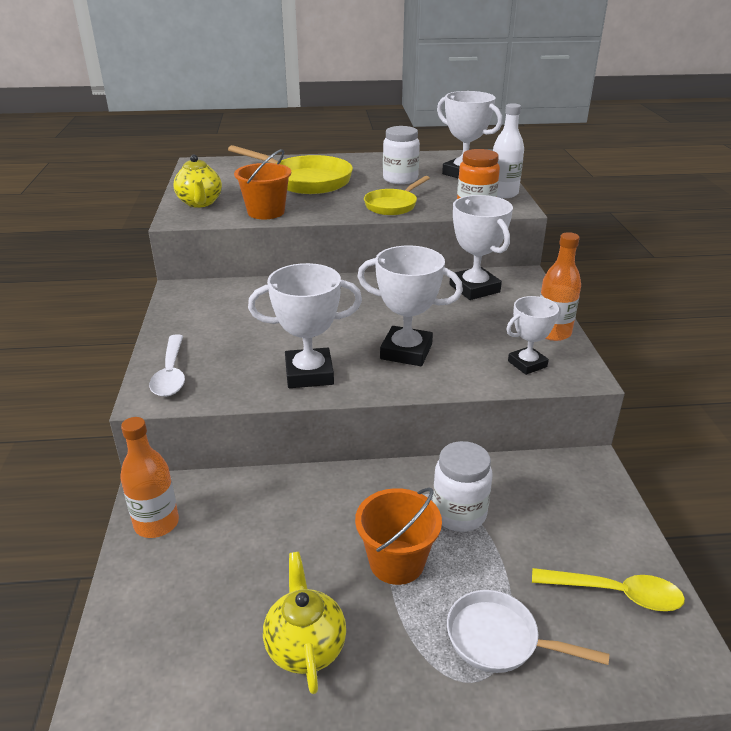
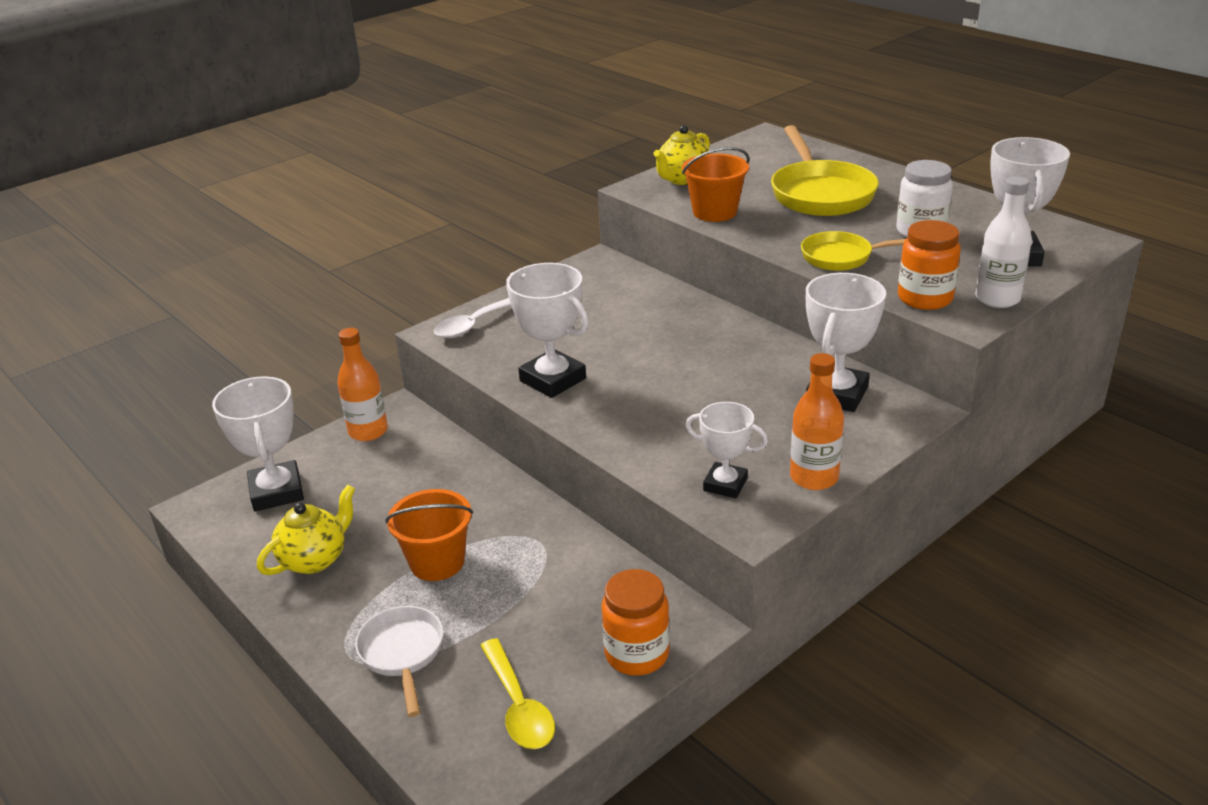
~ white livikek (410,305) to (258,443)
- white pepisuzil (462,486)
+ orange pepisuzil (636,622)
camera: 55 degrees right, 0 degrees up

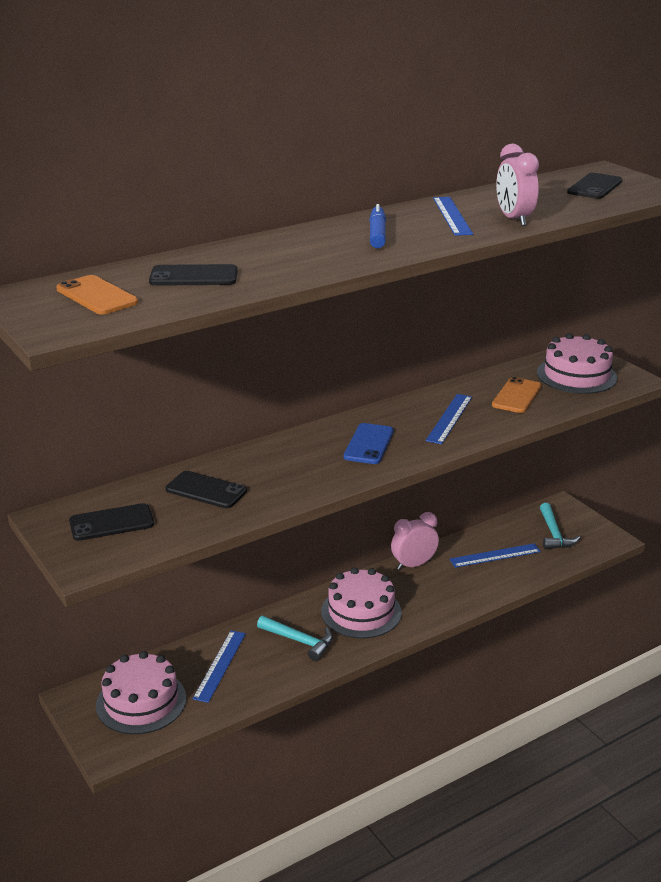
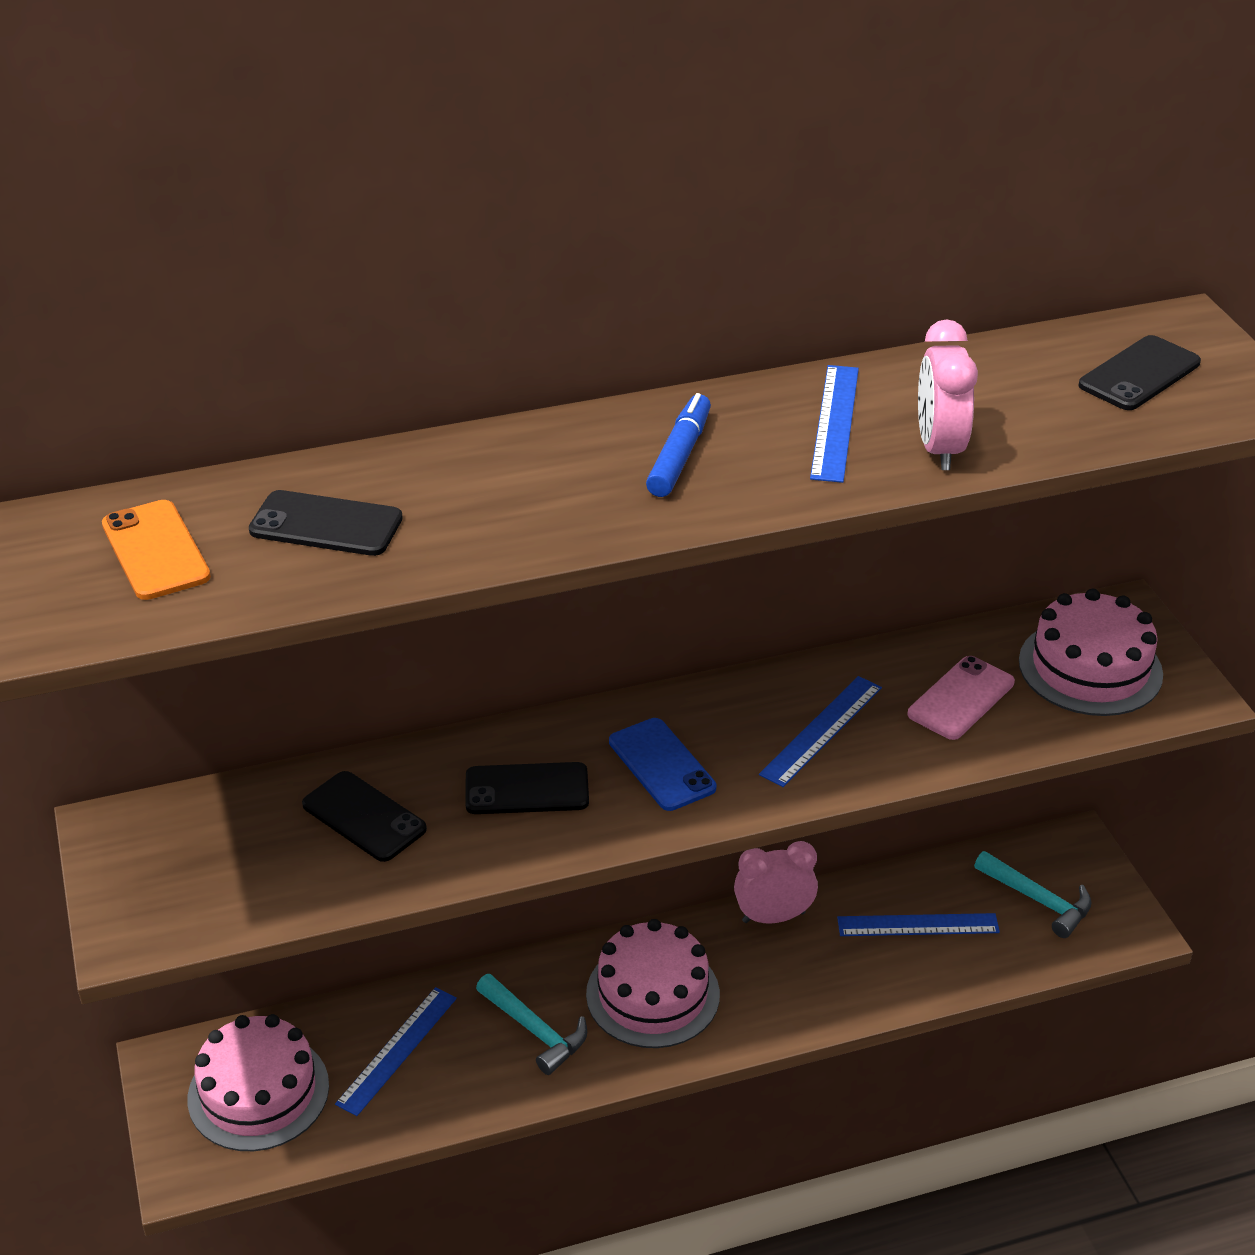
~ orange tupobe (516,395) to pink tupobe (961,698)
~ blue tupobe (369,443) = (662,764) 60 degrees counterclockwise
~ black tupobe (111,522) to (527,788)
~ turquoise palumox (560,526) = (1033,894) 60 degrees counterclockwise
camera: 15 degrees right, 10 degrees up

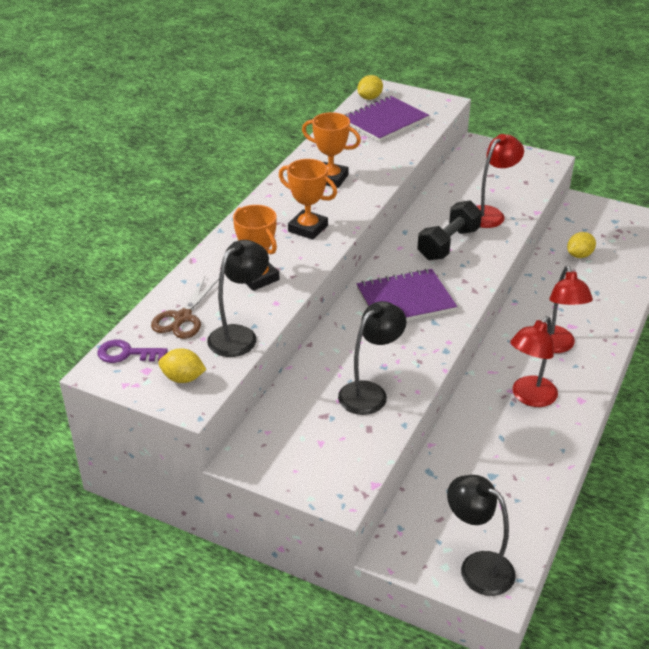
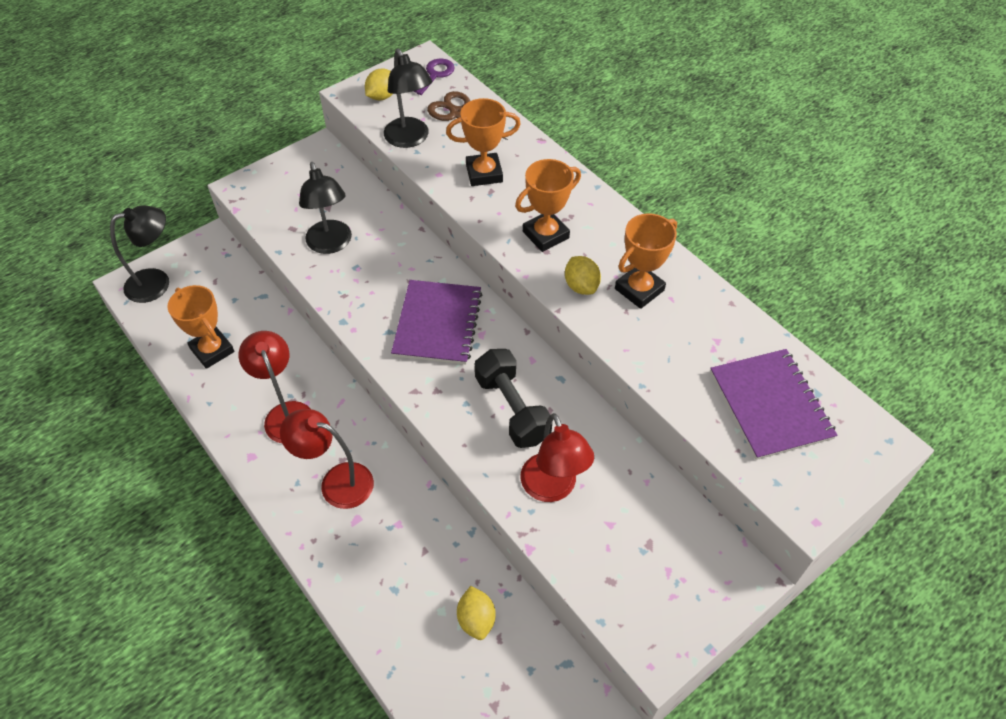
~ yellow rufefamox (370,87) to (583,275)
+ orange livikek (201,327)
camera: 115 degrees right, 15 degrees up

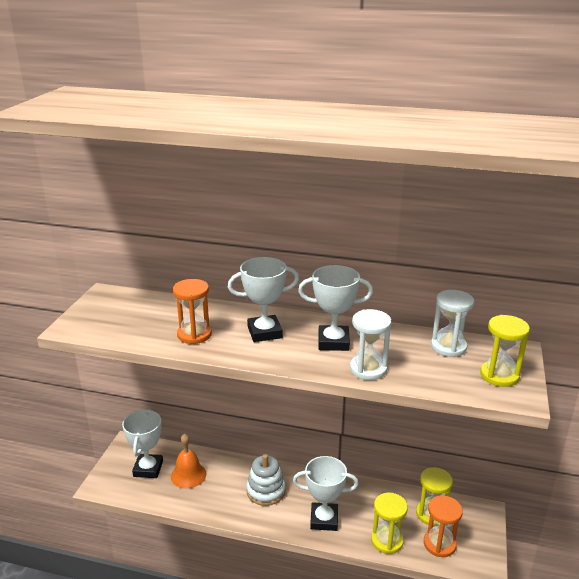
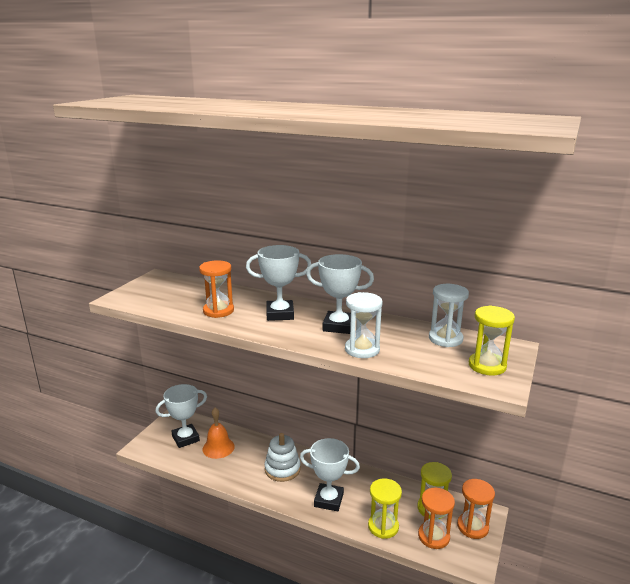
~ white livikek (142,443) = (181,416) 45 degrees clockwise
+ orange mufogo (476,509)
camera: 10 degrees right, 5 degrees down

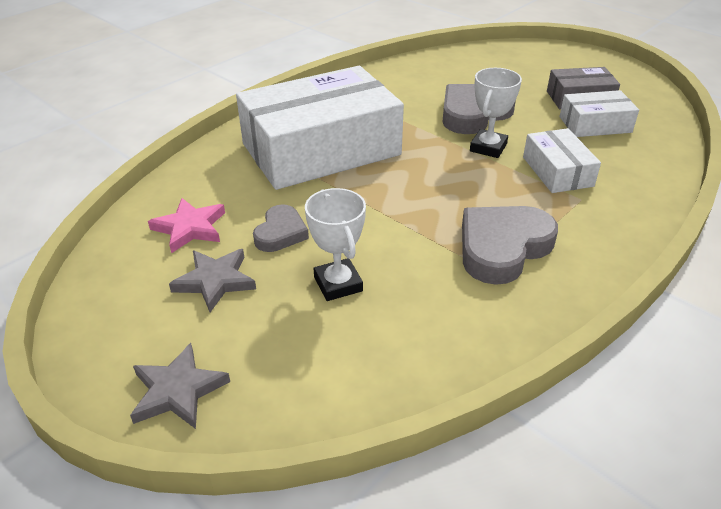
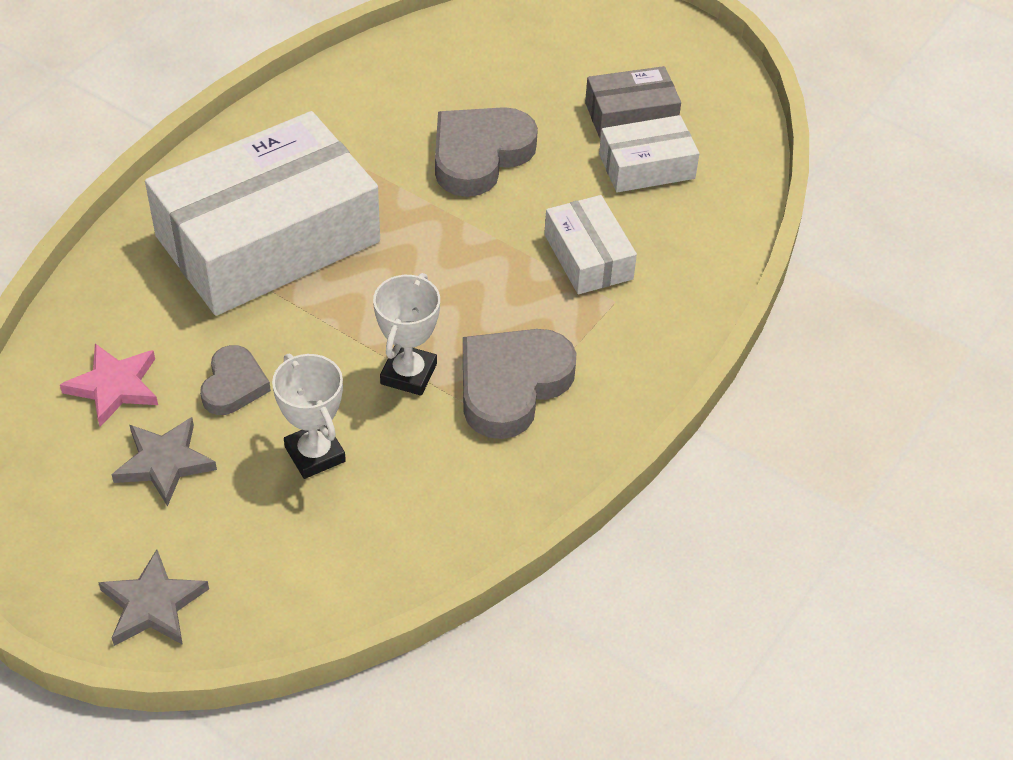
~ white livikek (496,113) to (406,334)
camera: 10 degrees left, 10 degrees up

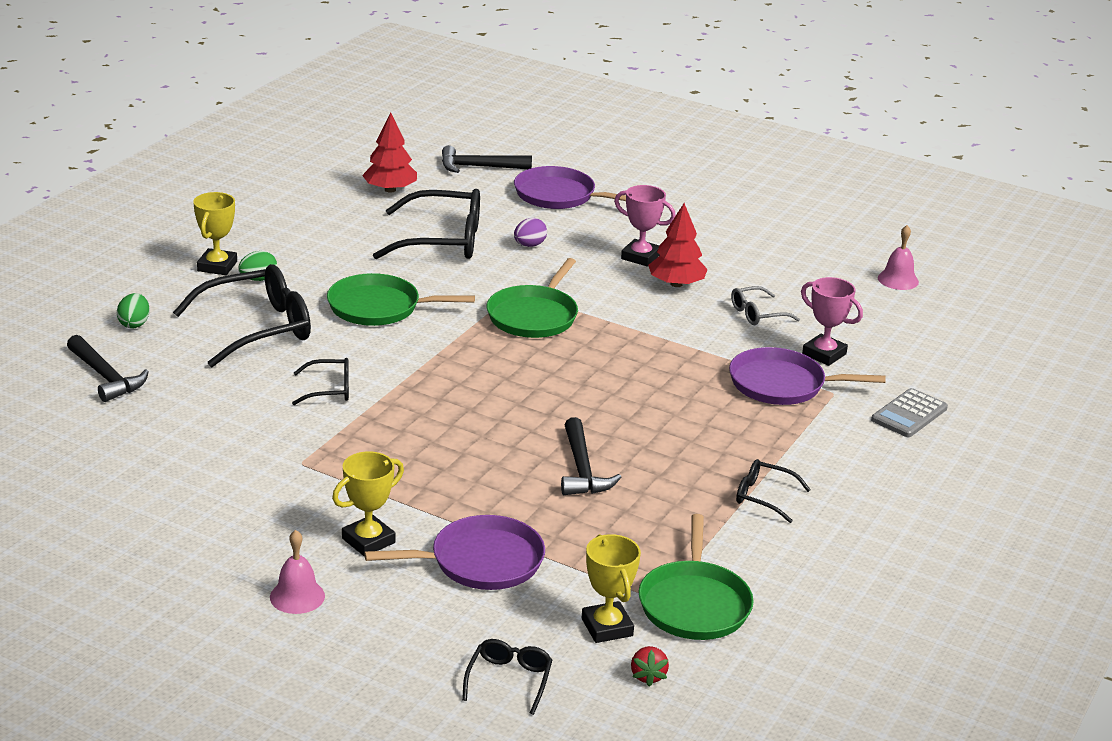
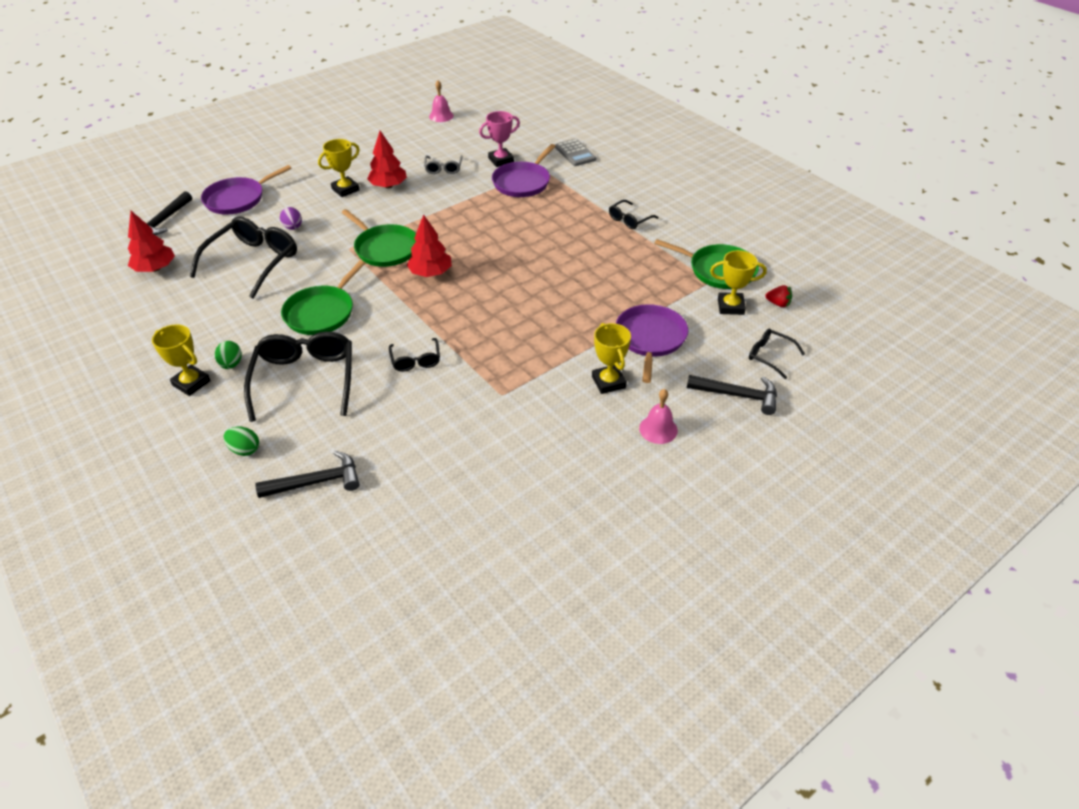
~ pink livikek (644,226) to yellow livikek (339,168)
~ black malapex (320,381) = (414,355) 150 degrees clockwise
~ black palumox (591,456) to (732,395)
+ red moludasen (429,245)
camera: 65 degrees left, 15 degrees up

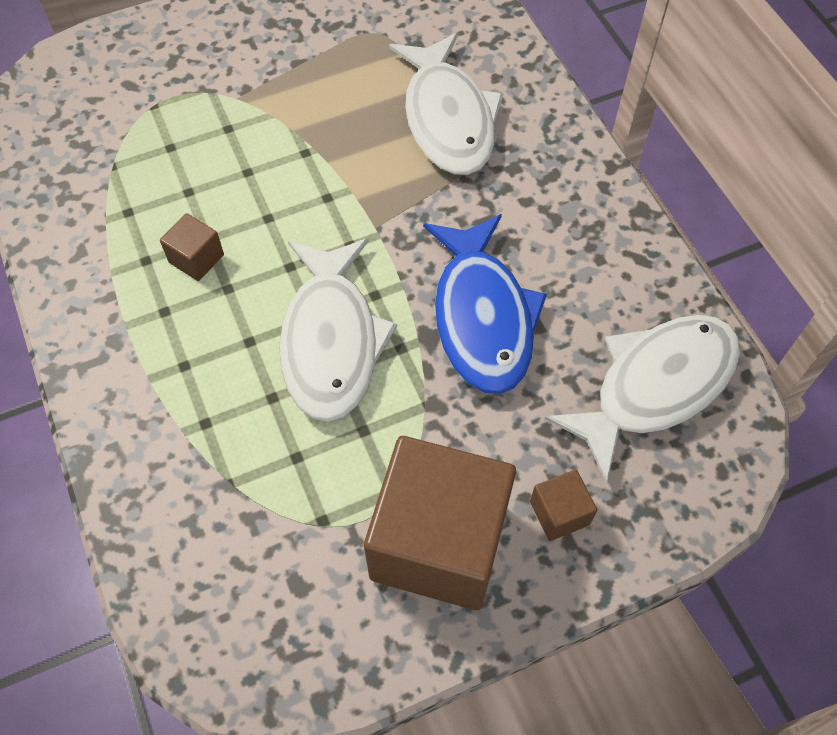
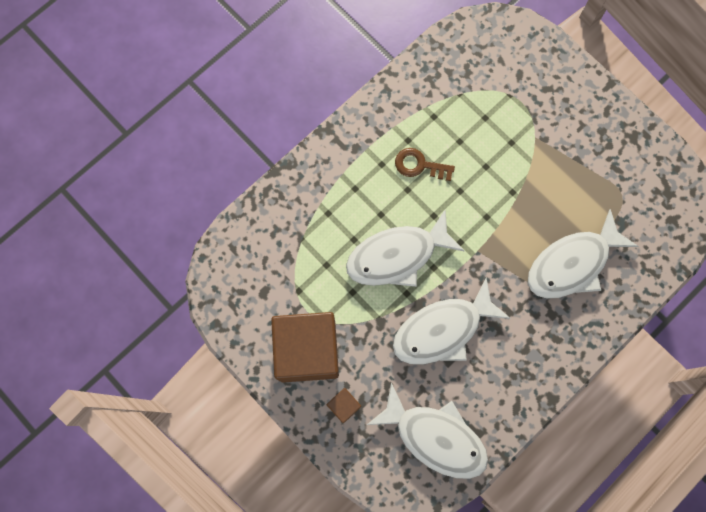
~ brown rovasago (192,247) to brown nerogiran (425,164)
~ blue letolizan (485,304) to white letolizan (452,321)
camera: 70 degrees right, 15 degrees up

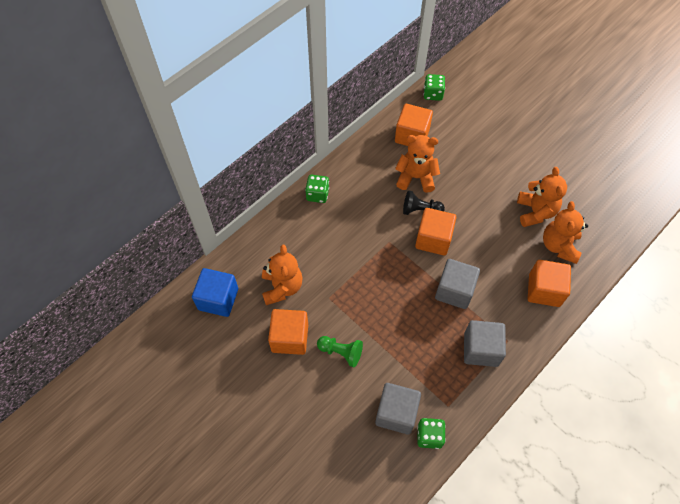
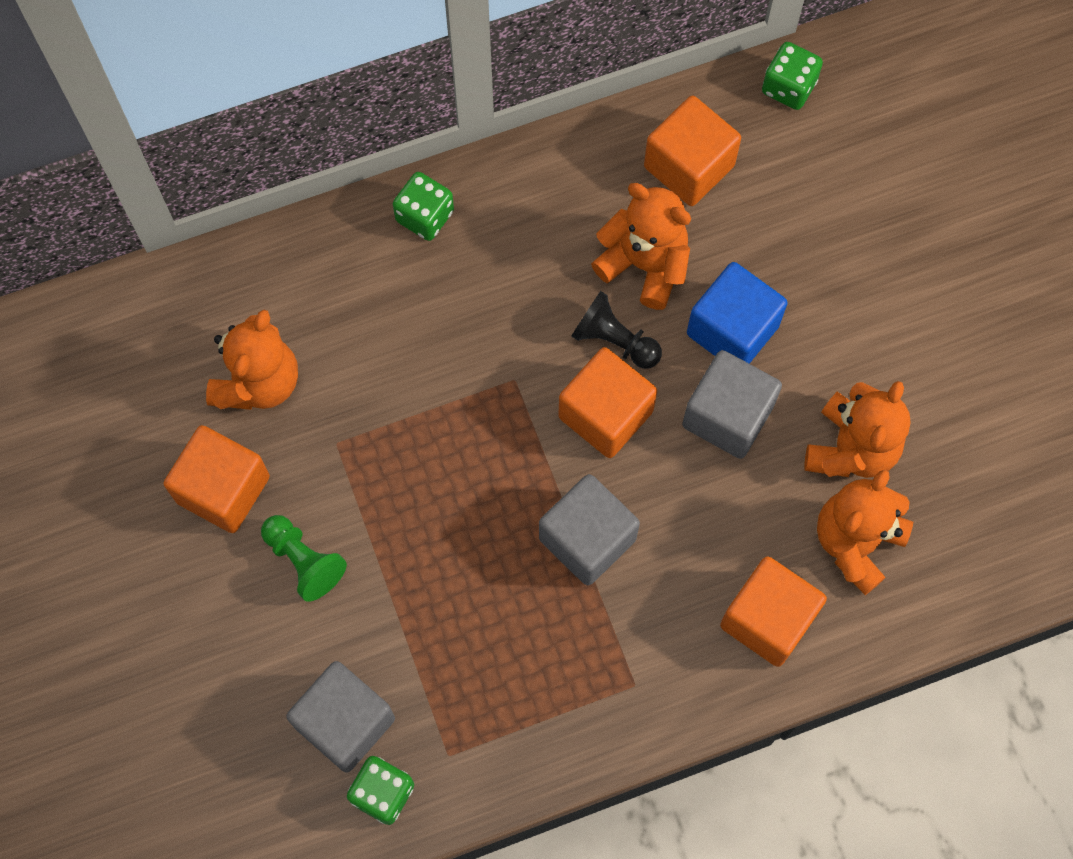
~ blue rovasago (215,292) to (737,313)
~ grey rovasago (485,343) to (732,404)
camera: 25 degrees right, 10 degrees up

